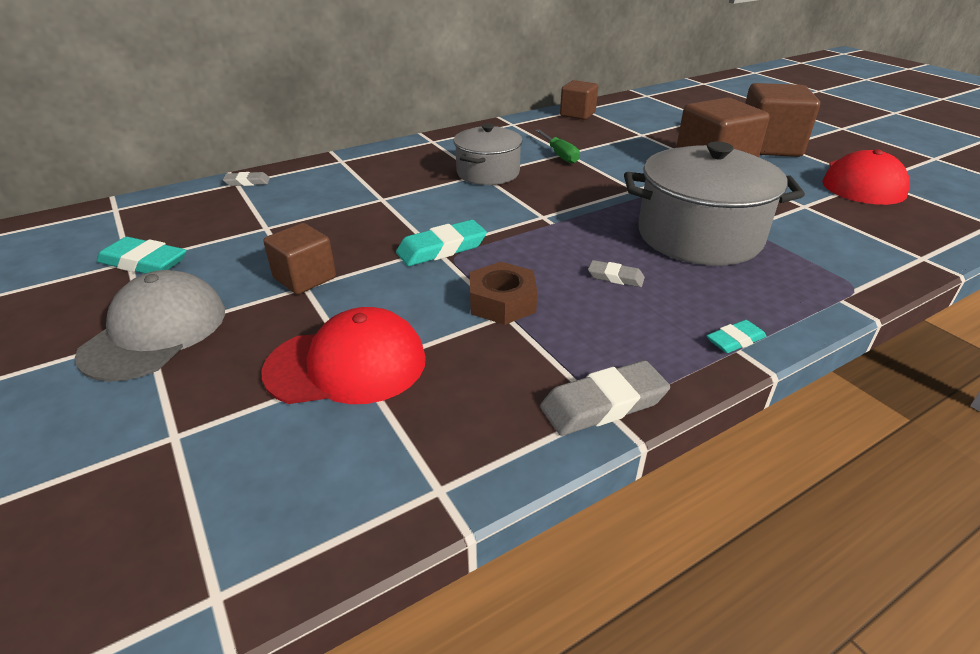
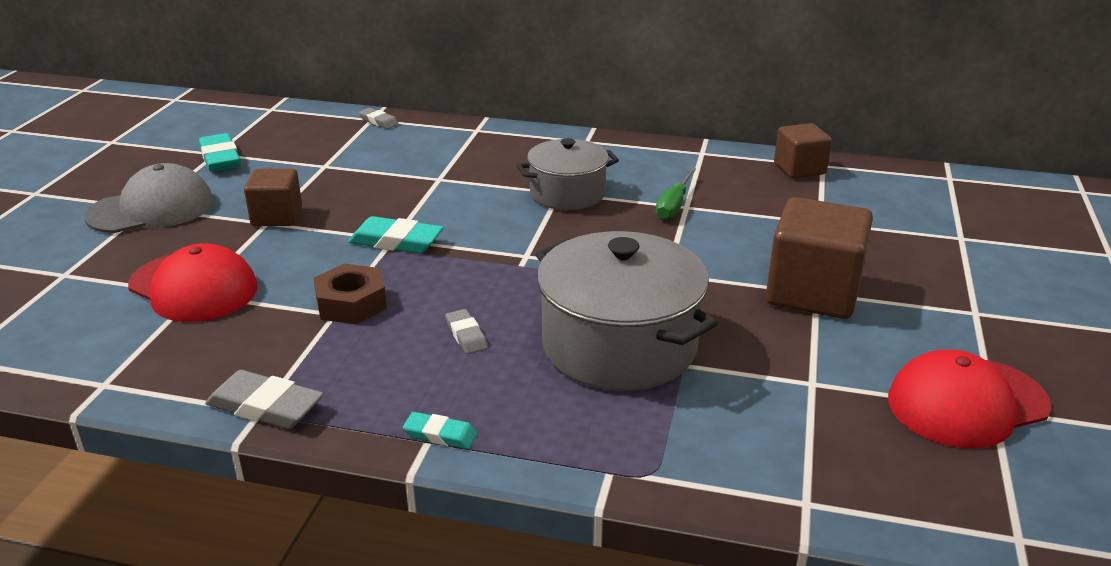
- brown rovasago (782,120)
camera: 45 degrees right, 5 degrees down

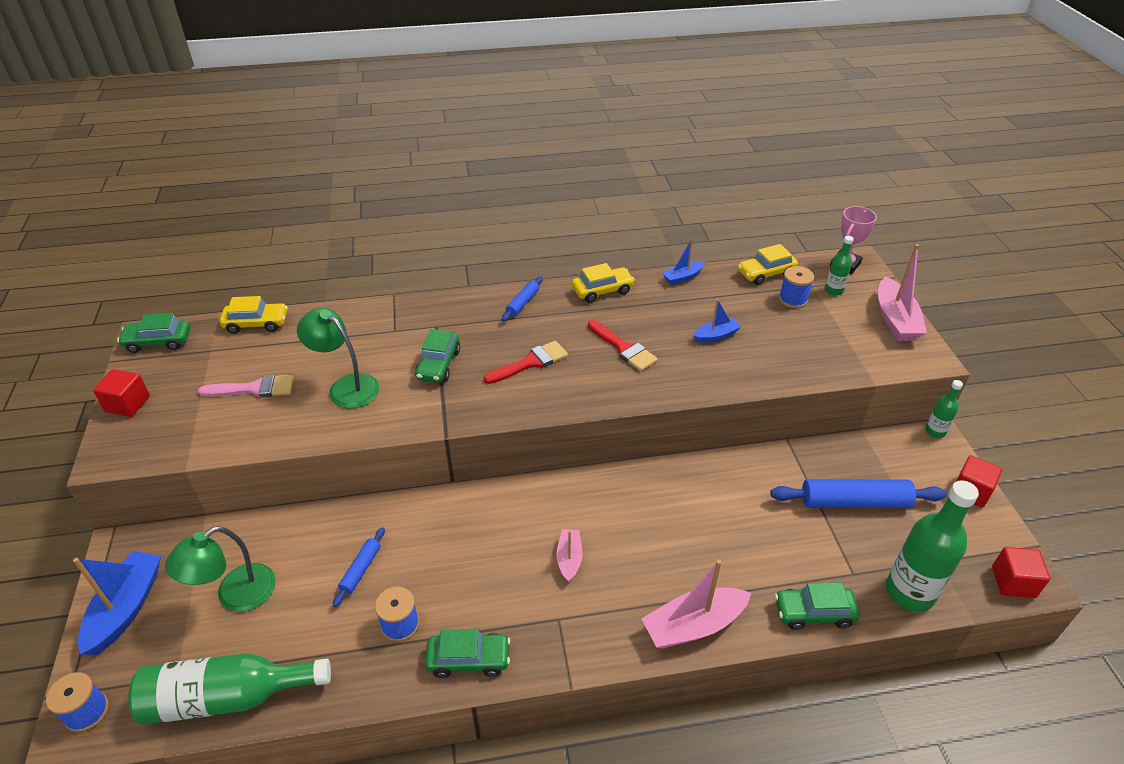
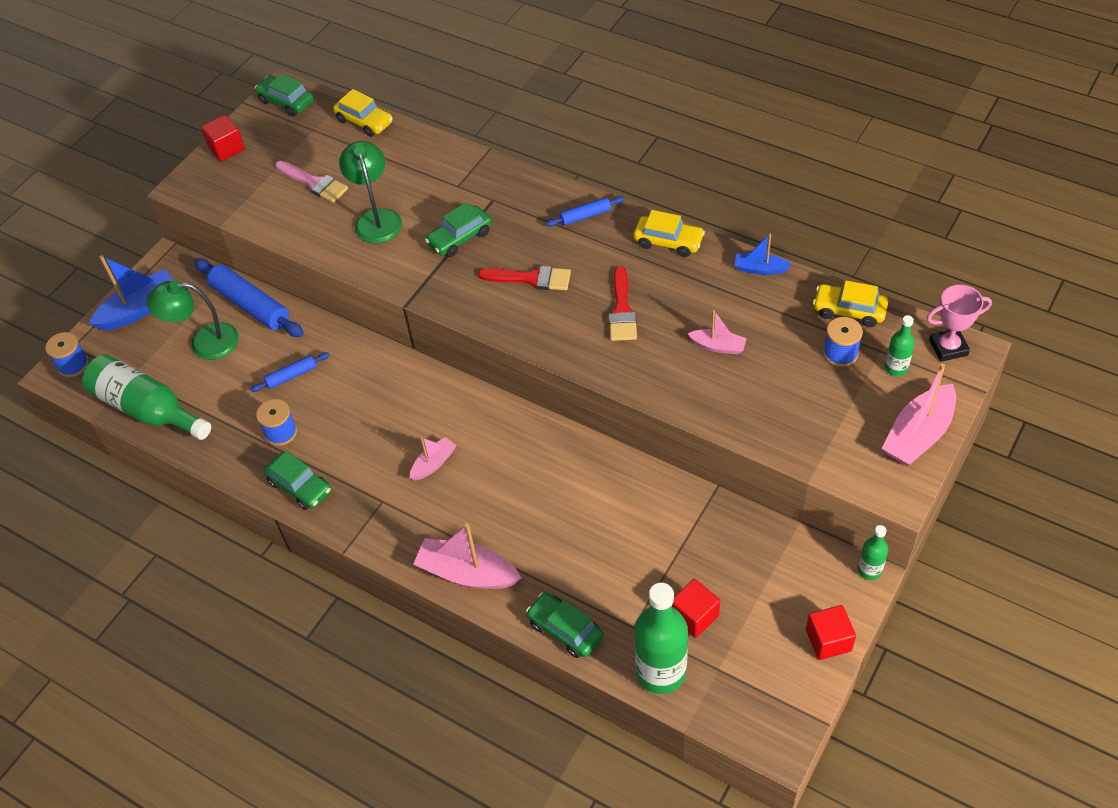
~ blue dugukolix (717,321) to pink dugukolix (717,332)
~ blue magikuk (858,493) to (249,297)
~ red rovasago (1021,572) to (696,608)
camera: 45 degrees right, 10 degrees up

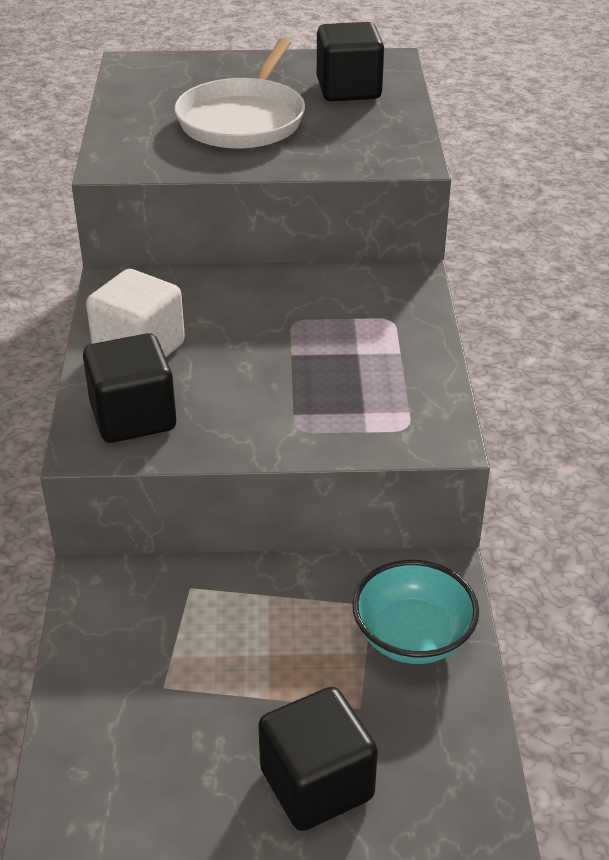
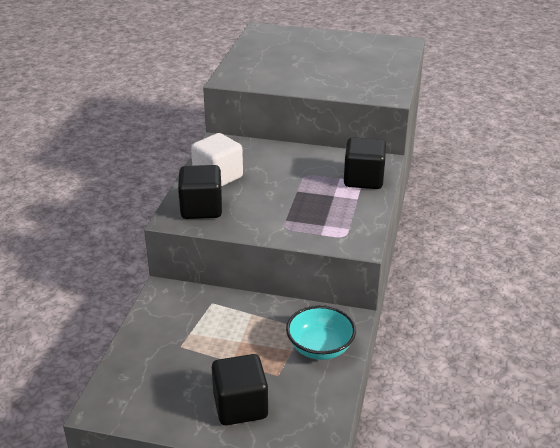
~ black rovasago (350,61) to (365,163)
- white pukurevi (239,93)
camera: 15 degrees right, 5 degrees down

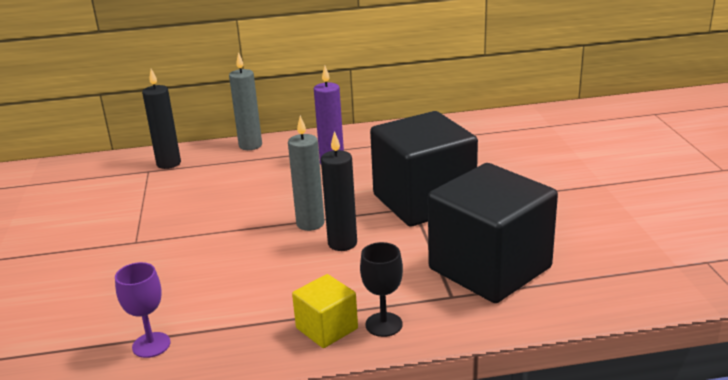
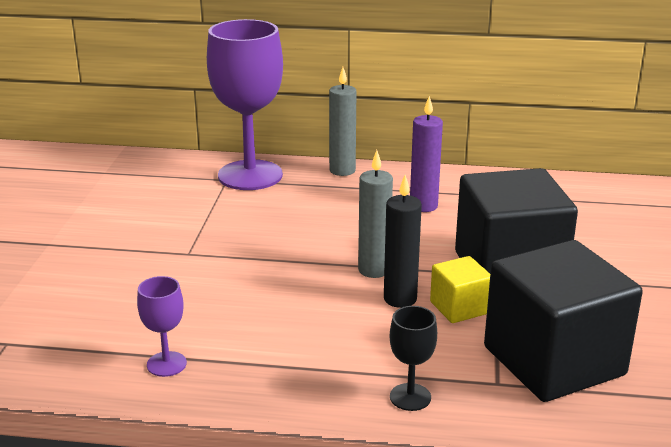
~ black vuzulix (161,119) to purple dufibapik (245,104)
~ yellow rovasago (325,311) to (460,289)
camera: 15 degrees right, 0 degrees up

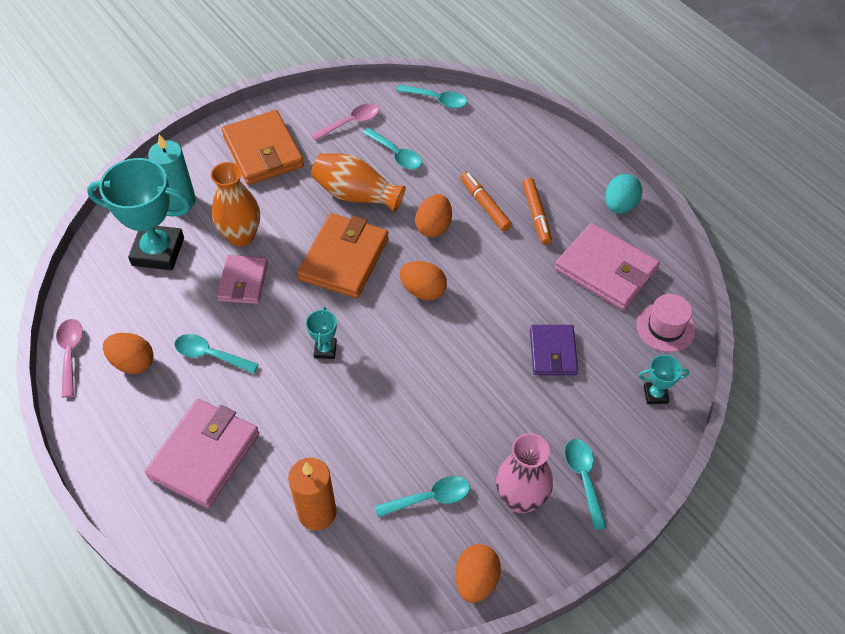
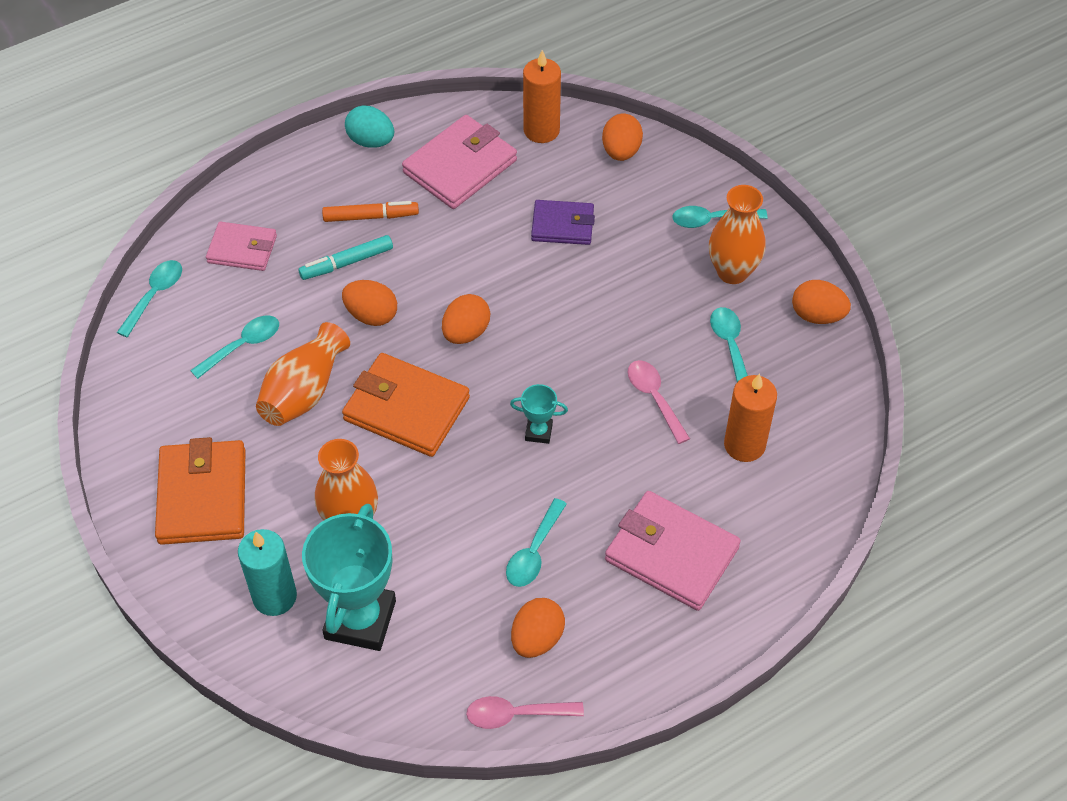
~ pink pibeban (345,122) to (659,402)
~ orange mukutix (263,147) = (200,491) 75 degrees counterclockwise
~ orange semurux (486,201) to turquoise semurux (345,257)
~ pink mukutix (242,279) to (241,246)
~ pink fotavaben (666,323) to orange vuzulix (542,96)
~ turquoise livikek (663,379) to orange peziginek (622,137)
~ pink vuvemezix (524,473) to orange vuvemezix (737,234)
camera: 85 degrees left, 0 degrees up

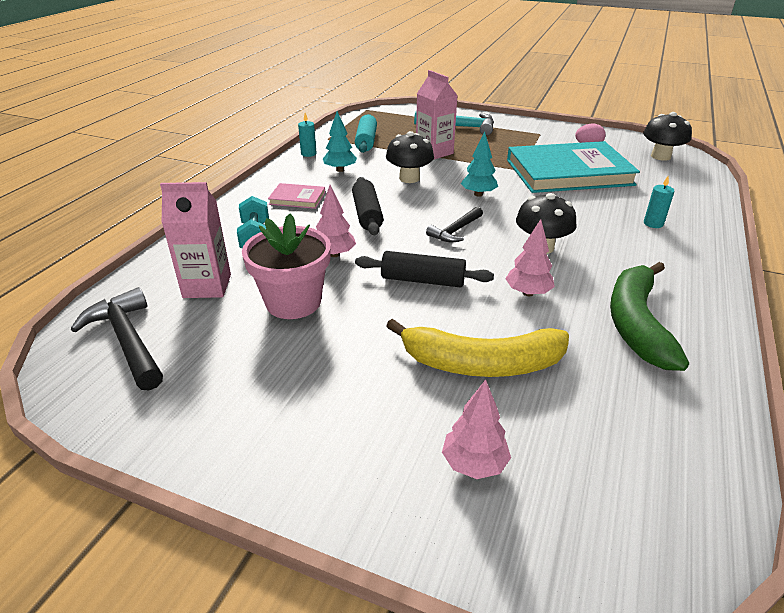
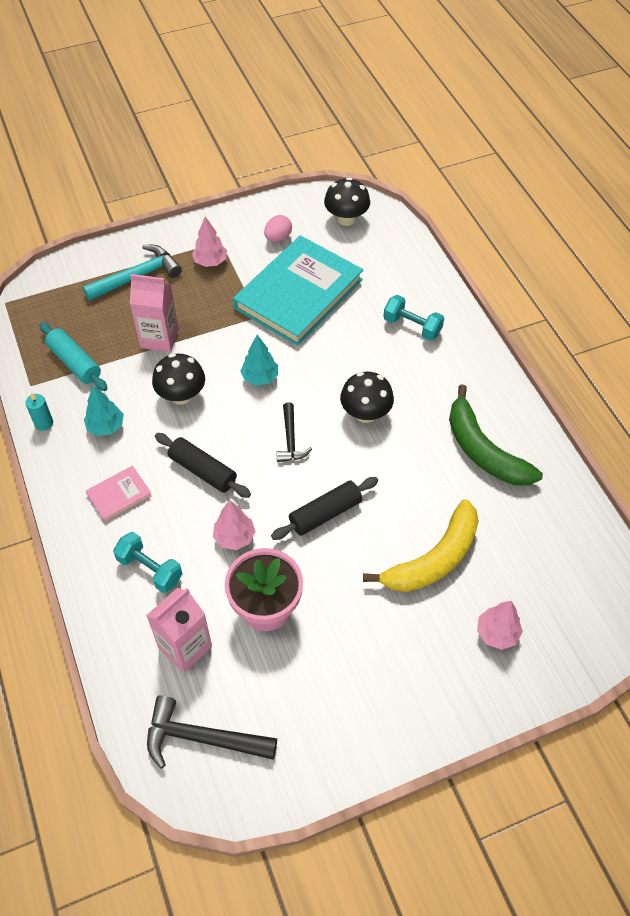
~ turquoise vuzulix (659,202) to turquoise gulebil (413,318)
~ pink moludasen (530,257) to (209,241)
camera: 45 degrees left, 20 degrees up

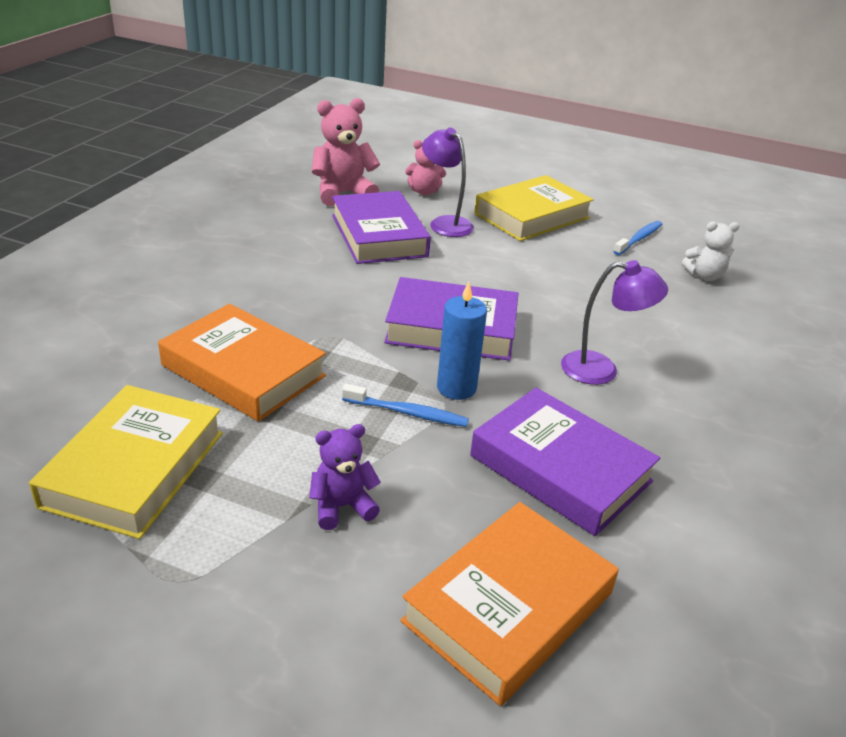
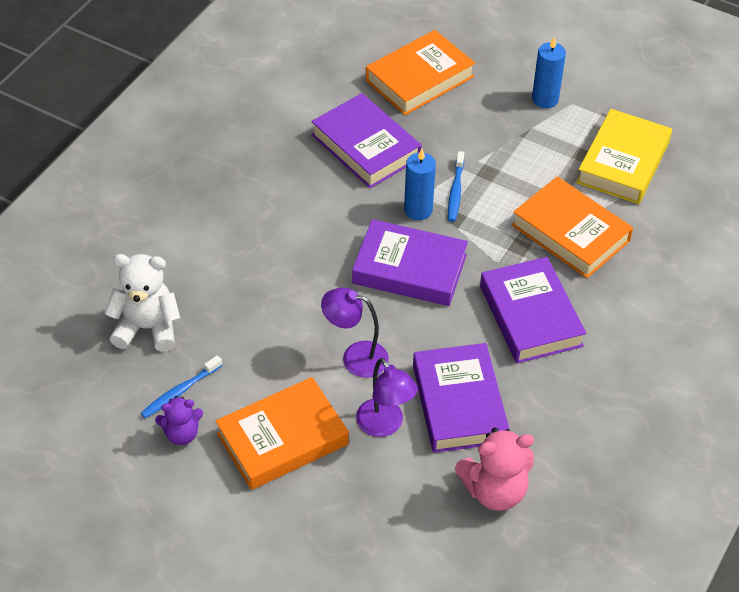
- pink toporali (425,167)
~ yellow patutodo (534,208) to orange patutodo (282,433)
~ white toporali (710,251) = (142,303) x1.64
~ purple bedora (614,322) to (355,332)
~ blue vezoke (405,405) = (456,186) 105 degrees counterclockwise
~ purple toporali (345,477) to (179,420)
+ blue vuzulix (549,72)
+ purple patutodo (533,310)
camera: 170 degrees left, 15 degrees up

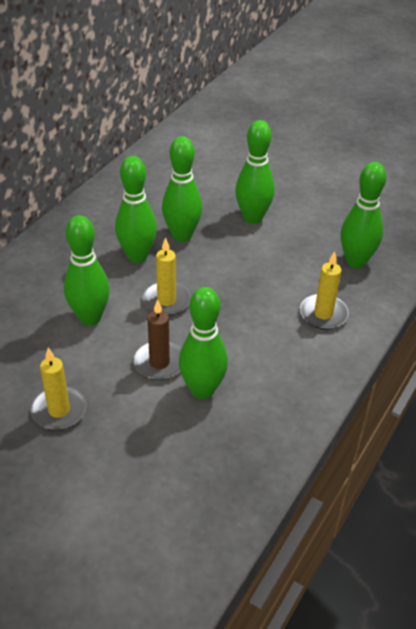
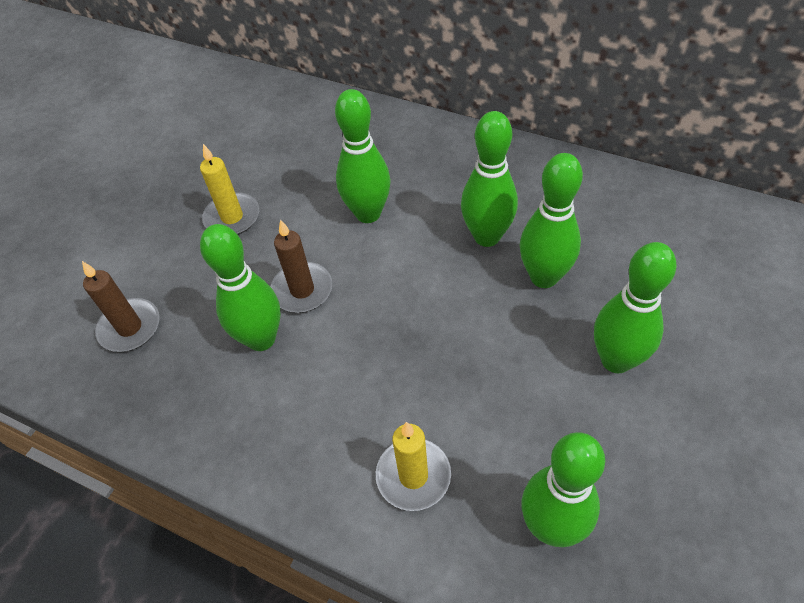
- yellow vuzulix (166,276)
+ brown vuzulix (121,306)
camera: 90 degrees right, 10 degrees up

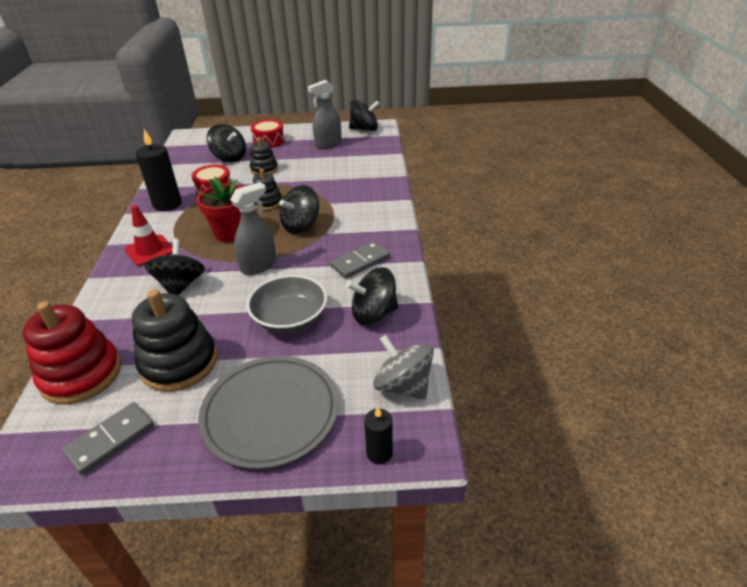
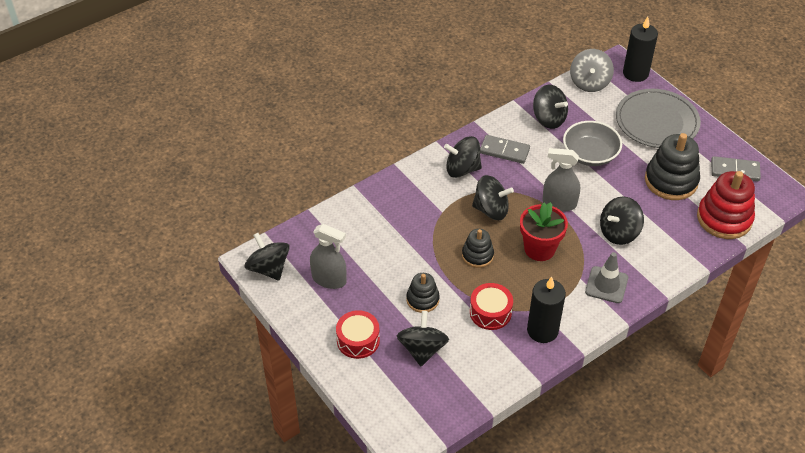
~ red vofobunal (149,235) to grey vofobunal (606,277)
~ black vuzulix (378,435) = (640,49) x1.81
+ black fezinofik (463,157)
camera: 125 degrees left, 10 degrees up

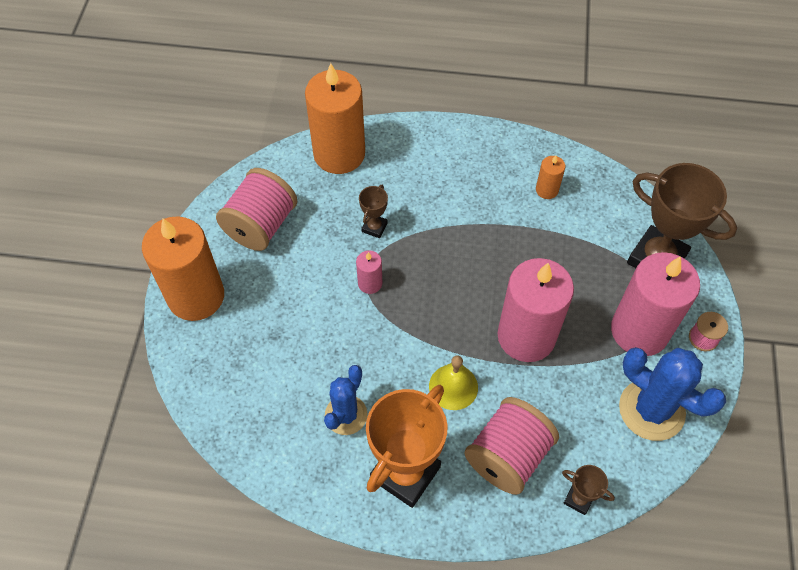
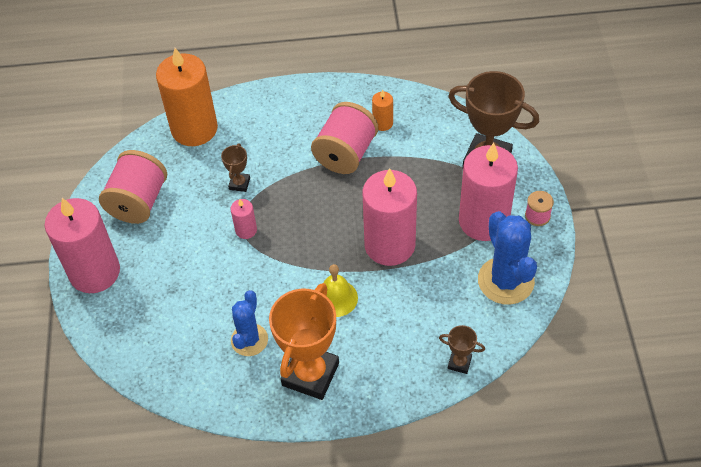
~ orange vuzulix (183,268) to pink vuzulix (82,245)
~ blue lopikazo (672,394) = (507,258) 45 degrees clockwise
~ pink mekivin (511,446) to (344,138)
camera: 10 degrees left, 5 degrees down

